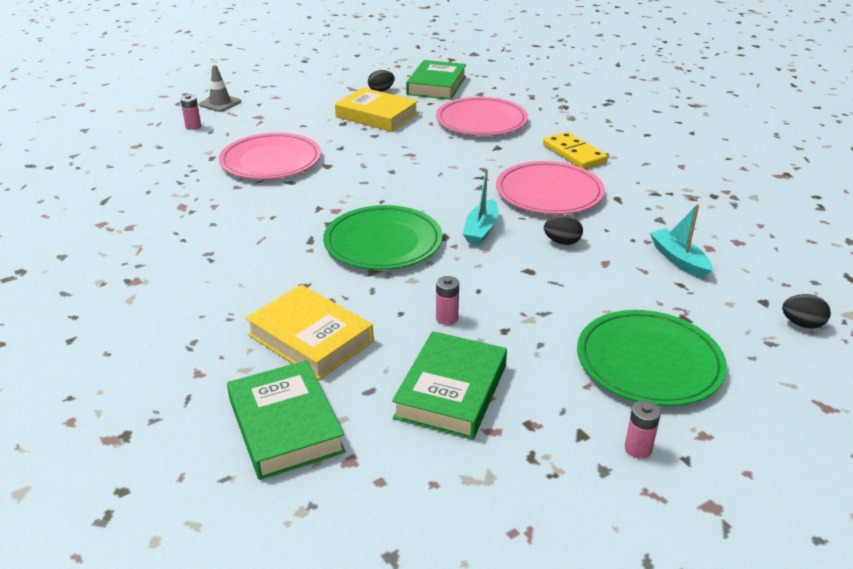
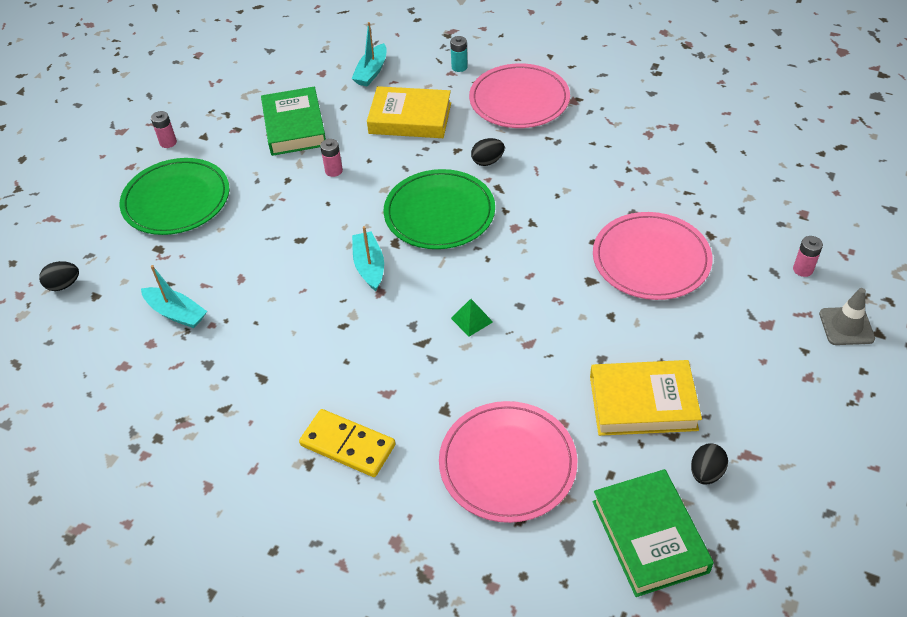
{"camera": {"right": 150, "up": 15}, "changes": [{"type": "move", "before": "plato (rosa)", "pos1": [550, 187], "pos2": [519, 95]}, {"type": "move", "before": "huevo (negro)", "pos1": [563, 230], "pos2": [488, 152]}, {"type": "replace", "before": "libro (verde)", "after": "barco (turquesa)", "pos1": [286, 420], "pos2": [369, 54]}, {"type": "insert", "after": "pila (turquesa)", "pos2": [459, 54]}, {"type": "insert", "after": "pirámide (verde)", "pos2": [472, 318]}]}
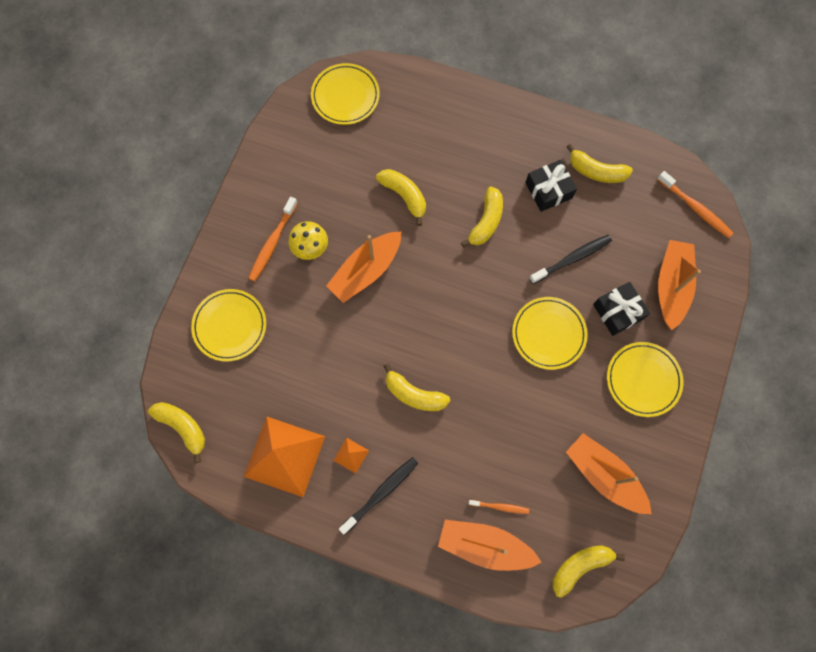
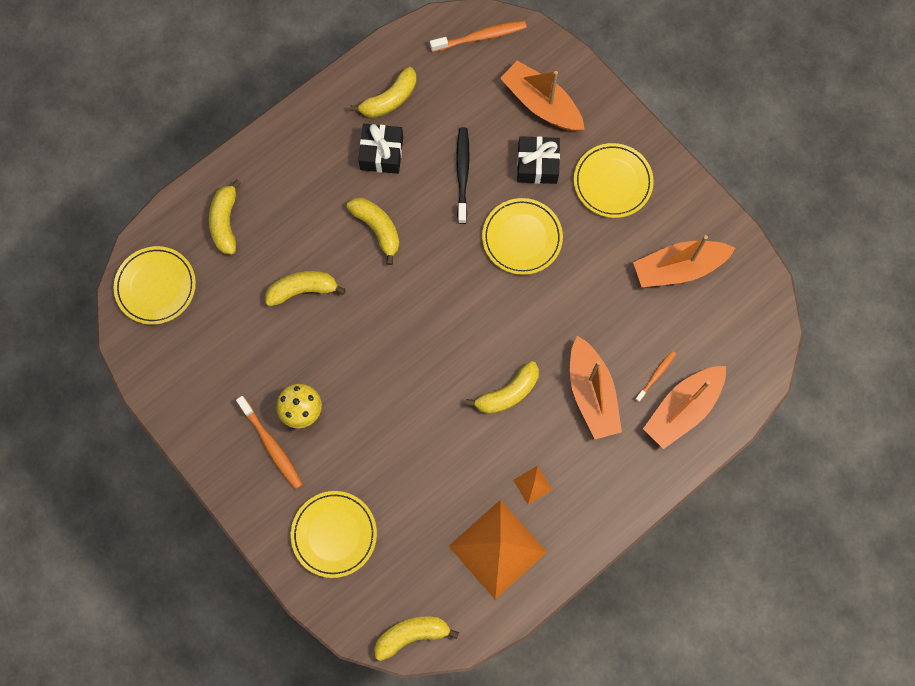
{"camera": {"right": -60, "up": 0}, "changes": [{"type": "move", "before": "barco (naranja)", "pos1": [363, 267], "pos2": [596, 387]}, {"type": "delete", "before": "cepillo de dientes (negro)", "pos1": [378, 496]}, {"type": "move", "before": "plátano (amarillo)", "pos1": [589, 571], "pos2": [225, 216]}]}
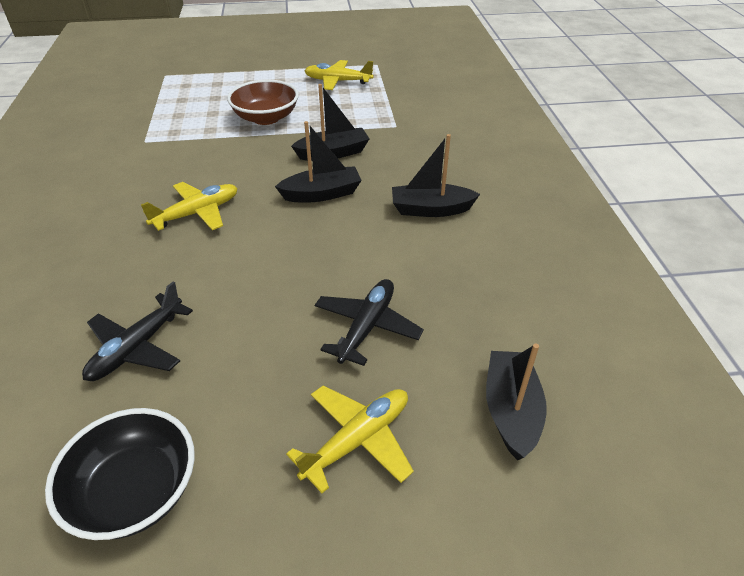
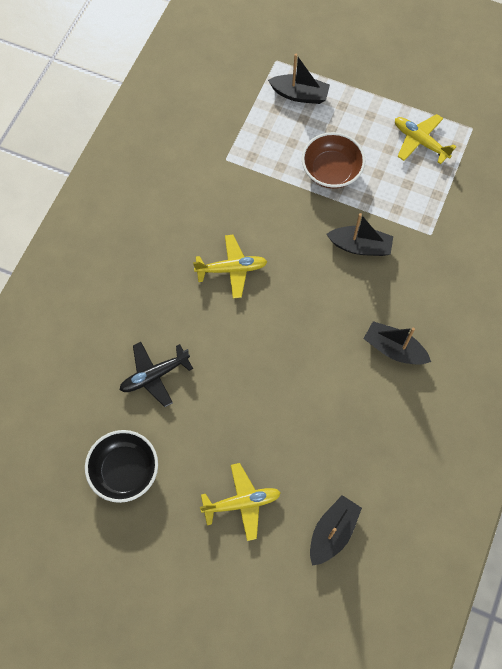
{"camera": {"right": 30, "up": 25}, "changes": [{"type": "move", "before": "barco (negro)", "pos1": [318, 162], "pos2": [299, 79]}, {"type": "delete", "before": "avión (negro)", "pos1": [369, 322]}]}
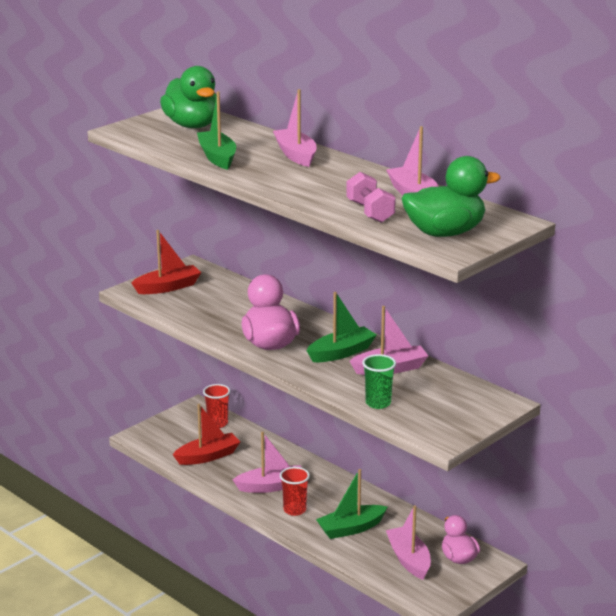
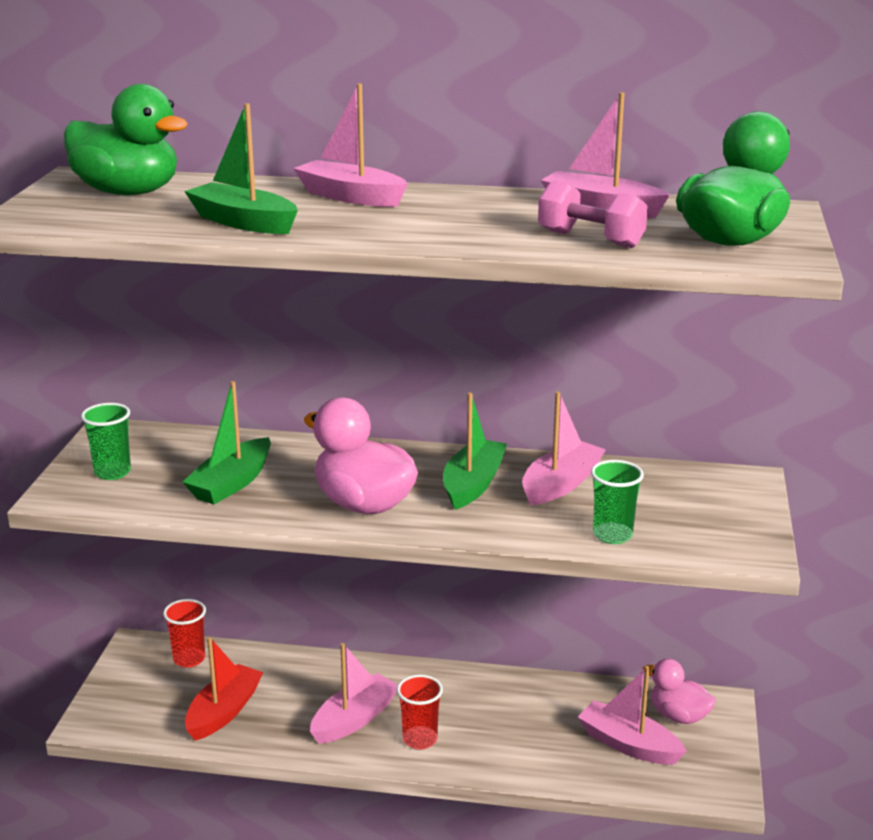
{"camera": {"right": -35, "up": 0}, "changes": [{"type": "replace", "before": "barco (rojo)", "after": "vaso (verde)", "pos1": [166, 262], "pos2": [106, 441]}, {"type": "move", "before": "barco (verde)", "pos1": [351, 504], "pos2": [227, 442]}]}
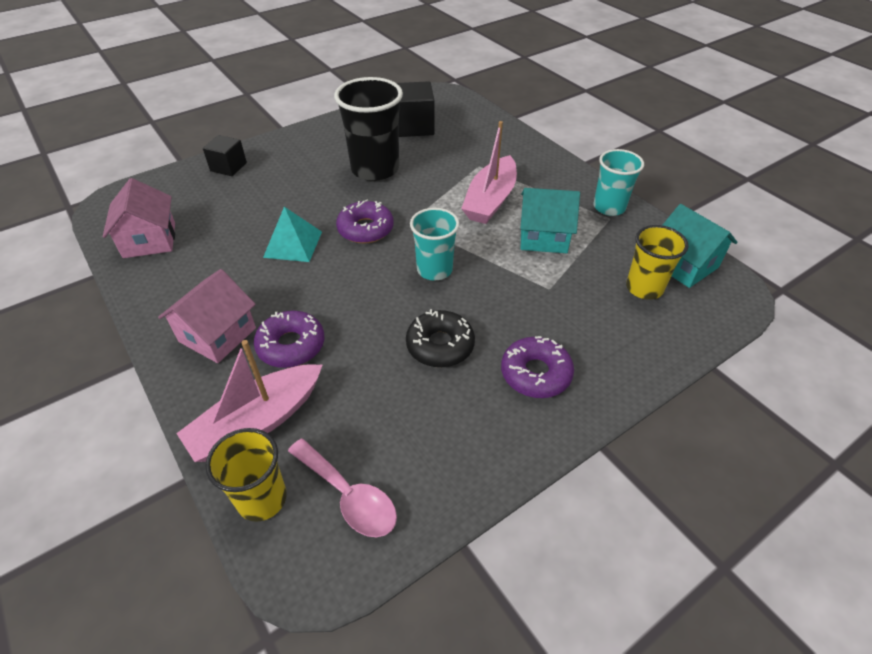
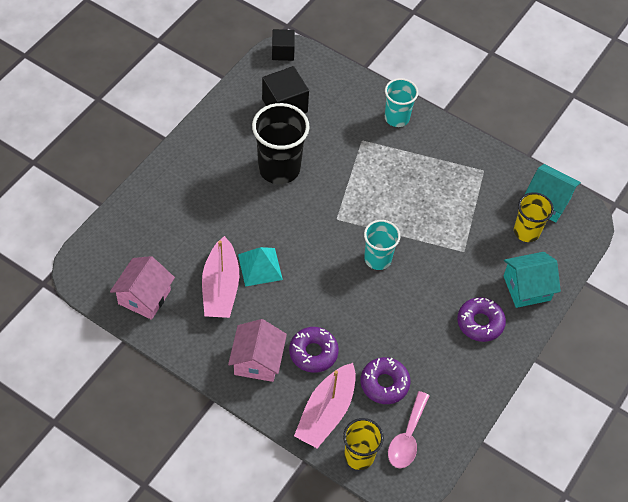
{"camera": {"right": -25, "up": 10}, "changes": [{"type": "move", "before": "barco (rosa)", "pos1": [489, 172], "pos2": [220, 277]}, {"type": "move", "before": "cubo (negro)", "pos1": [225, 155], "pos2": [283, 45]}, {"type": "move", "before": "vaso (turquesa)", "pos1": [619, 182], "pos2": [401, 102]}, {"type": "rotate", "before": "casa (rosa)", "pos1": [139, 218], "pos2": [142, 288], "turn": 60}, {"type": "move", "before": "casa (turquesa)", "pos1": [550, 220], "pos2": [532, 280]}, {"type": "move", "before": "rosquilla (morado)", "pos1": [365, 221], "pos2": [386, 380]}, {"type": "delete", "before": "rosquilla (negro)", "pos1": [440, 338]}, {"type": "rotate", "before": "cuchara (rosa)", "pos1": [342, 488], "pos2": [408, 429], "turn": 90}]}
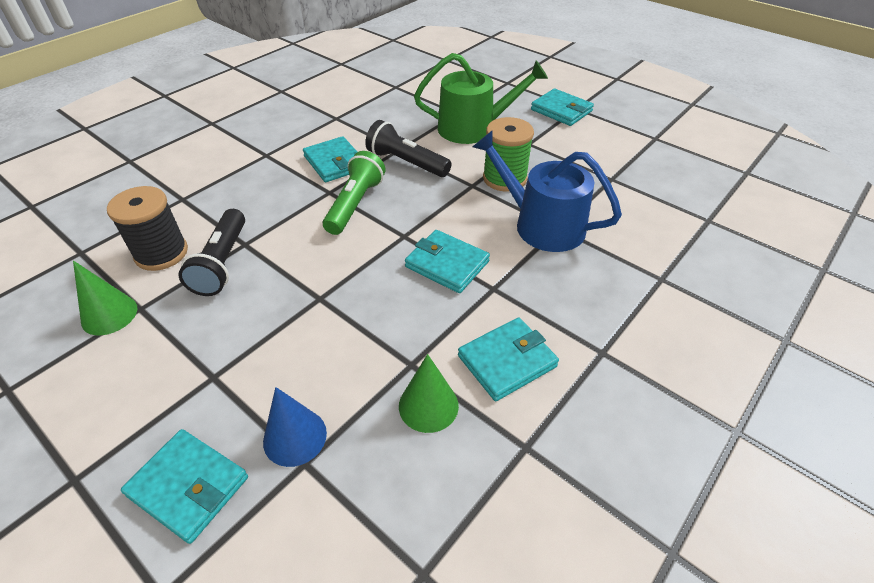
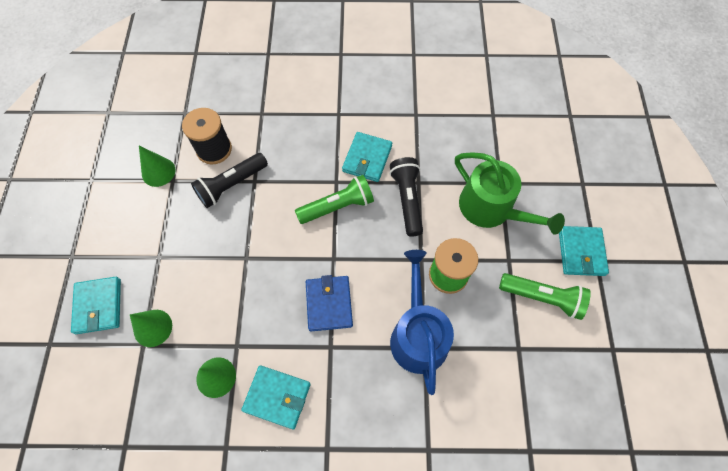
{"camera": {"right": 50, "up": 20}, "changes": [{"type": "recolor", "before": "cartera (turquesa)", "after": "cartera (azul)", "pos1": [447, 261], "pos2": [329, 303]}, {"type": "recolor", "before": "cono (azul)", "after": "cono (verde)", "pos1": [295, 427], "pos2": [151, 328]}, {"type": "insert", "after": "lámpara de mano (verde)", "pos2": [545, 296]}]}
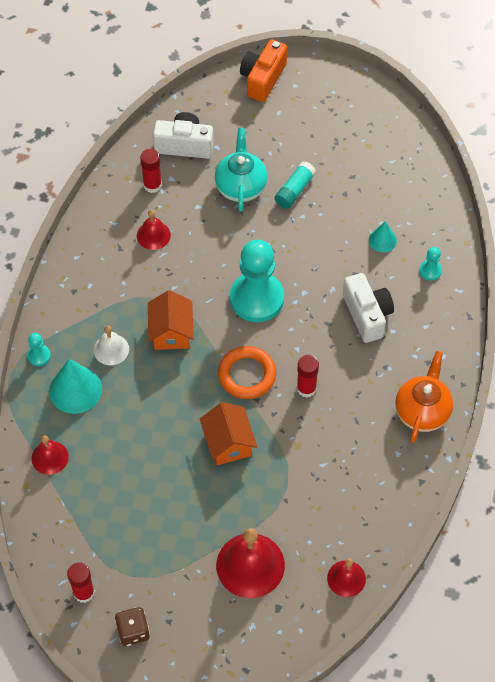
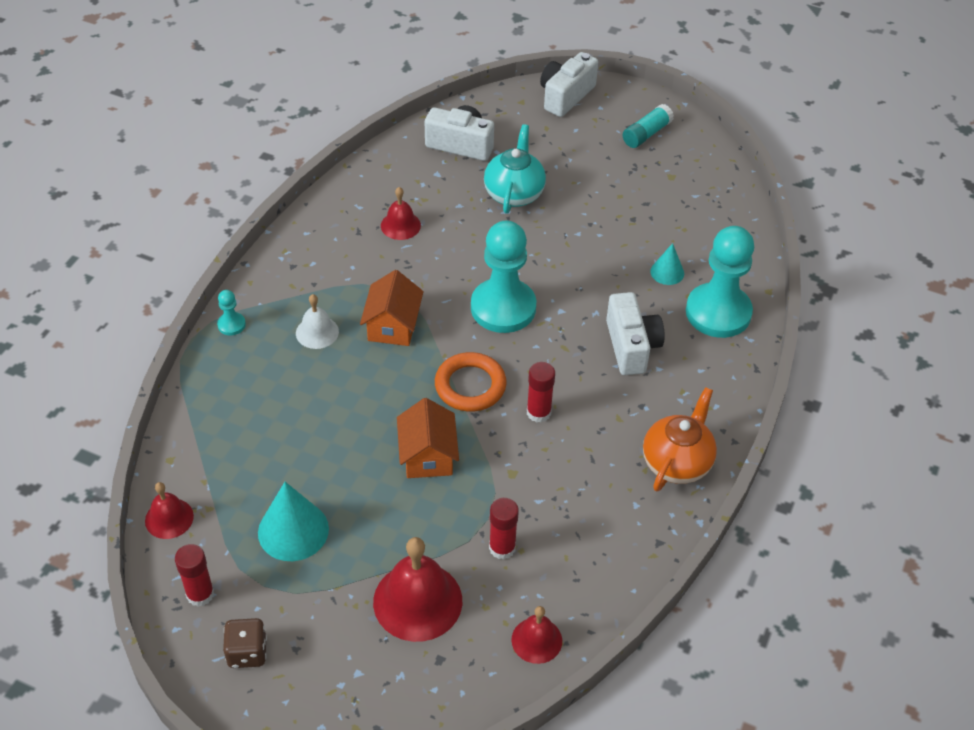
{"camera": {"right": 10, "up": -10}, "changes": [{"type": "recolor", "before": "cámara (naranja)", "after": "cámara (blanco)", "pos1": [263, 70], "pos2": [569, 84]}, {"type": "move", "before": "barra de pegamento (rojo)", "pos1": [151, 171], "pos2": [504, 529]}, {"type": "move", "before": "barra de pegamento (turquesa)", "pos1": [295, 185], "pos2": [648, 126]}, {"type": "resize", "before": "peón (turquesa)", "pos1": [430, 264], "pos2": [720, 282], "scale": 2.41}, {"type": "move", "before": "cono (turquesa)", "pos1": [75, 386], "pos2": [293, 521]}, {"type": "move", "before": "campana (rojo)", "pos1": [50, 455], "pos2": [169, 510]}]}
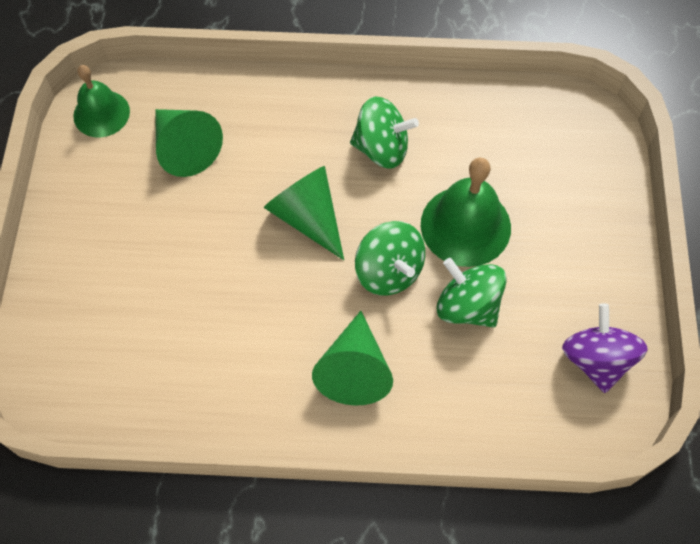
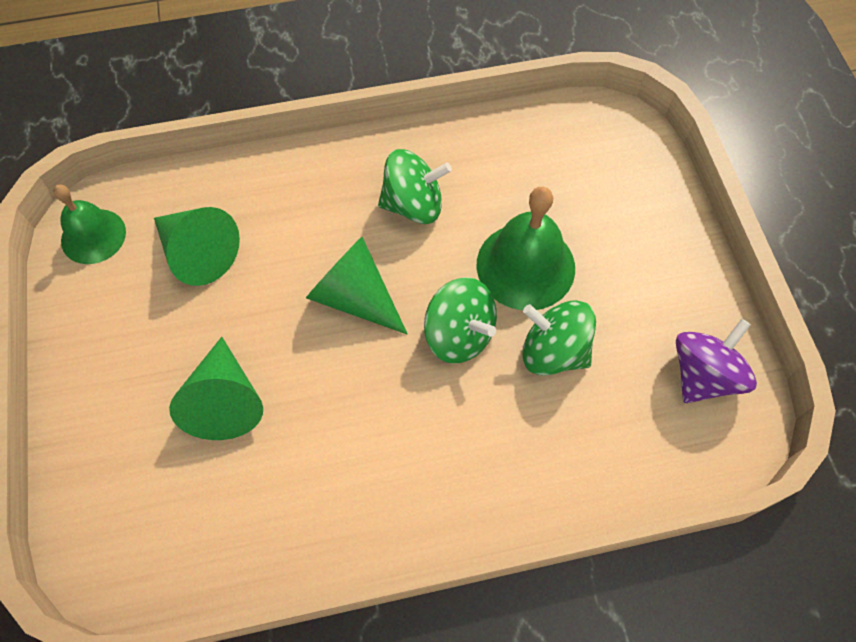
{"camera": {"right": -15, "up": 0}, "changes": [{"type": "rotate", "before": "peonza (morado)", "pos1": [605, 348], "pos2": [716, 361], "turn": 60}, {"type": "move", "before": "cono (verde)", "pos1": [352, 358], "pos2": [216, 388]}]}
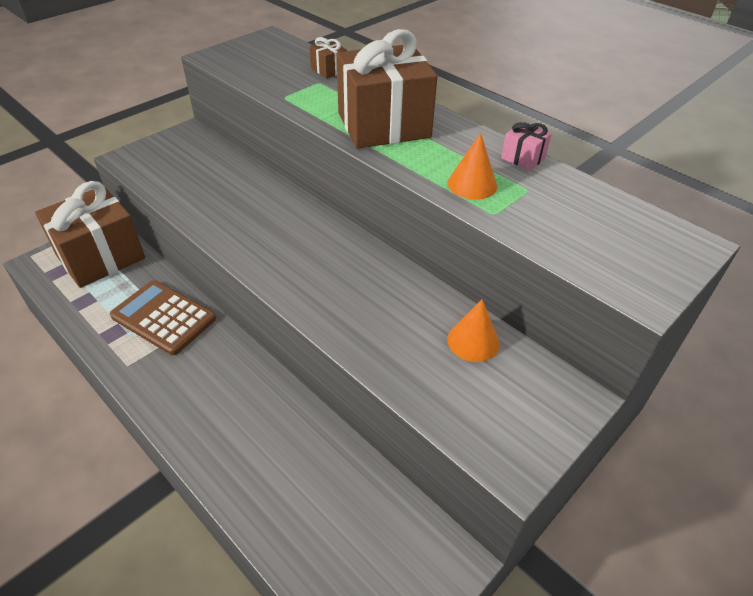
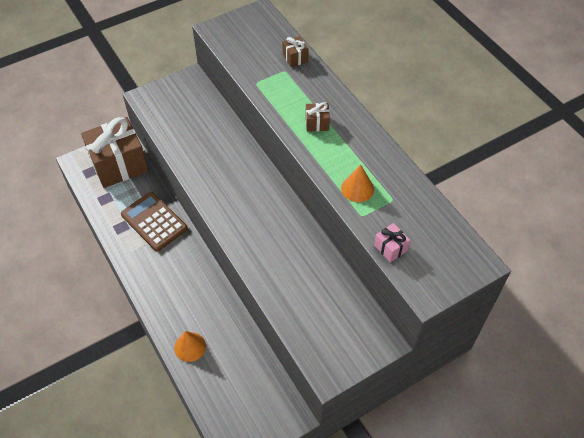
{"camera": {"right": 15, "up": 10}, "changes": [{"type": "resize", "before": "regalo (marrón)", "pos1": [387, 88], "pos2": [318, 117], "scale": 0.41}, {"type": "move", "before": "regalo (rosa)", "pos1": [526, 146], "pos2": [392, 243]}, {"type": "move", "before": "cono (naranja)", "pos1": [473, 330], "pos2": [190, 346]}]}
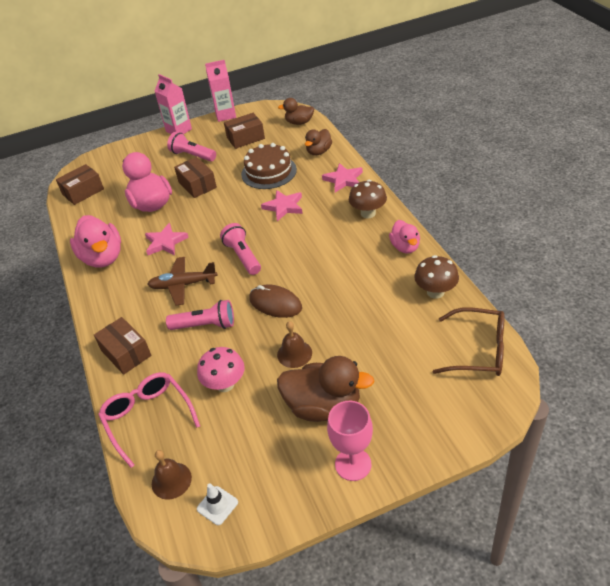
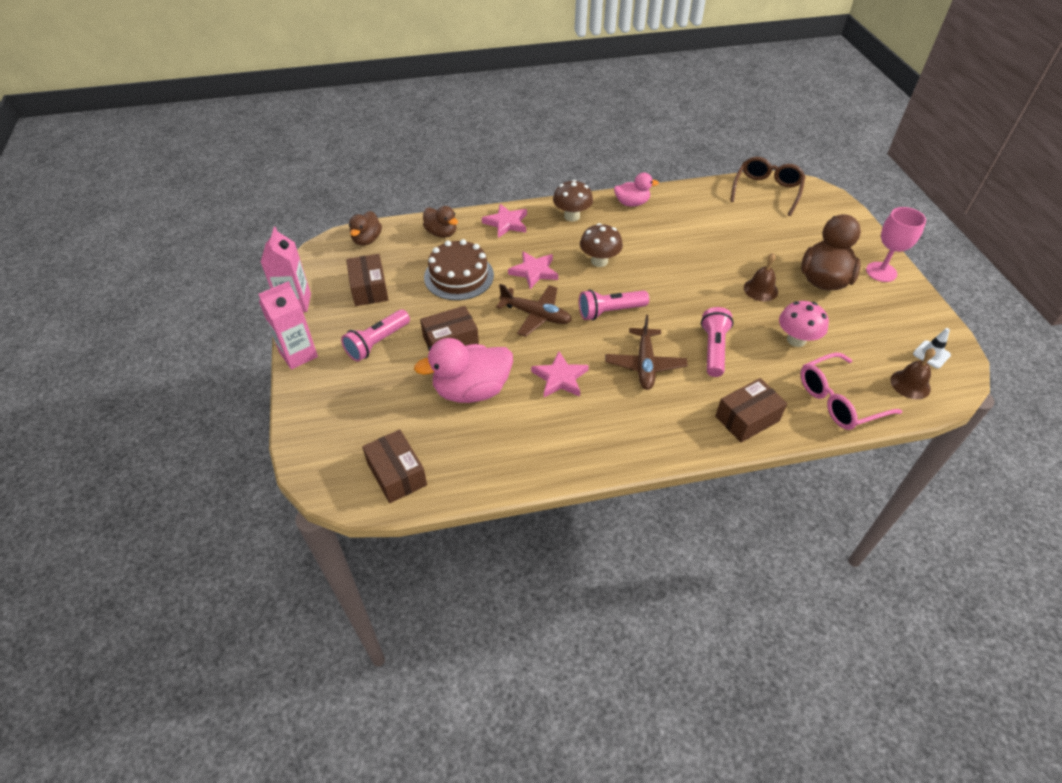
{"camera": {"right": -85, "up": 5}, "changes": [{"type": "delete", "before": "pato (rosa)", "pos1": [95, 241]}, {"type": "move", "before": "seta (marrón)", "pos1": [436, 277], "pos2": [601, 245]}, {"type": "delete", "before": "ratón (marrón)", "pos1": [275, 301]}, {"type": "insert", "after": "avión (marrón)", "pos2": [534, 310]}]}
